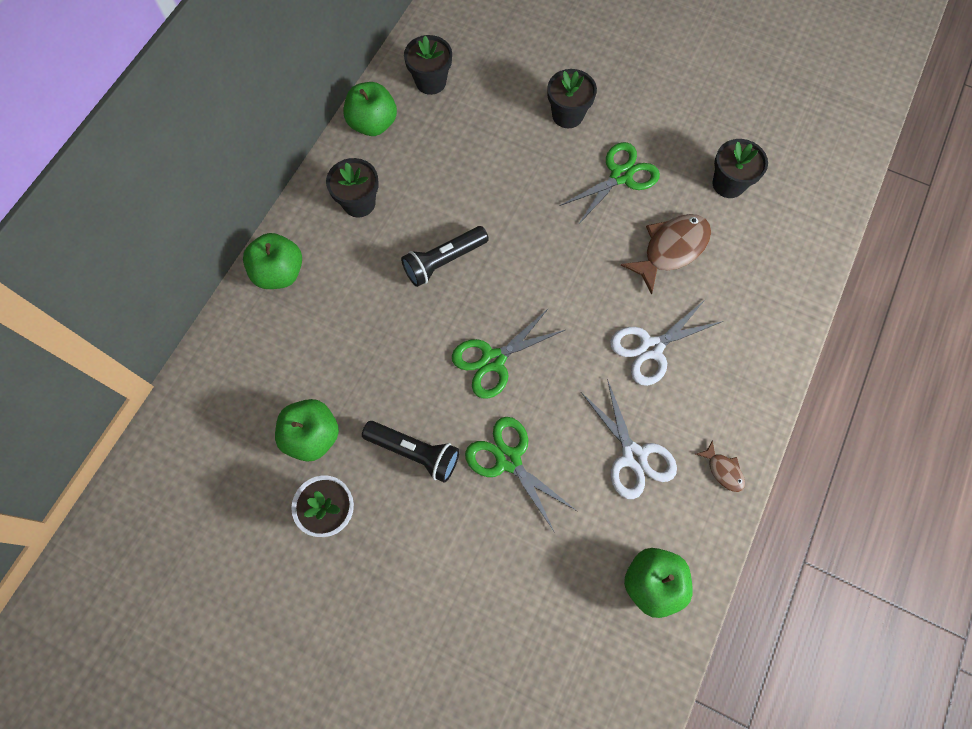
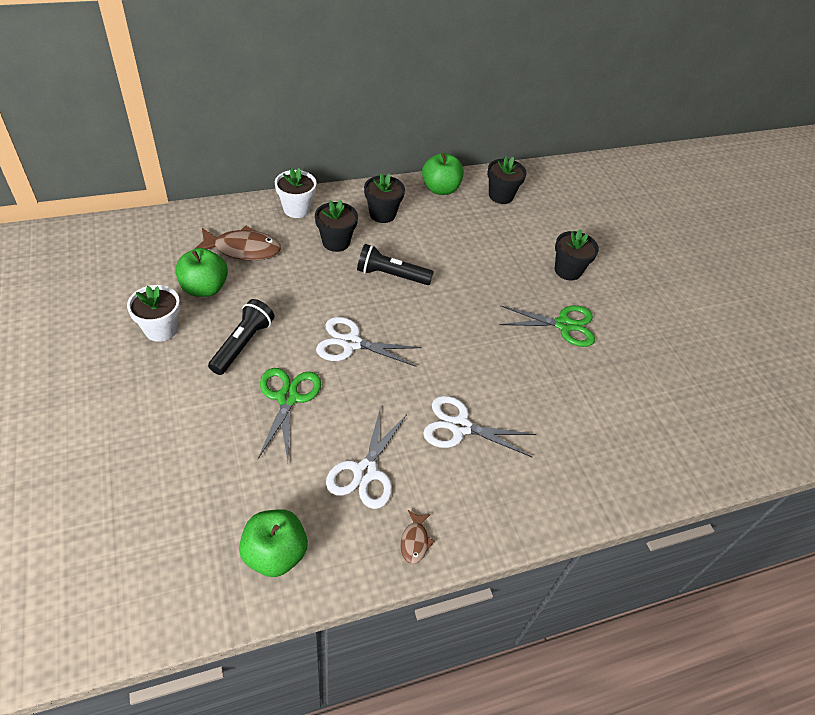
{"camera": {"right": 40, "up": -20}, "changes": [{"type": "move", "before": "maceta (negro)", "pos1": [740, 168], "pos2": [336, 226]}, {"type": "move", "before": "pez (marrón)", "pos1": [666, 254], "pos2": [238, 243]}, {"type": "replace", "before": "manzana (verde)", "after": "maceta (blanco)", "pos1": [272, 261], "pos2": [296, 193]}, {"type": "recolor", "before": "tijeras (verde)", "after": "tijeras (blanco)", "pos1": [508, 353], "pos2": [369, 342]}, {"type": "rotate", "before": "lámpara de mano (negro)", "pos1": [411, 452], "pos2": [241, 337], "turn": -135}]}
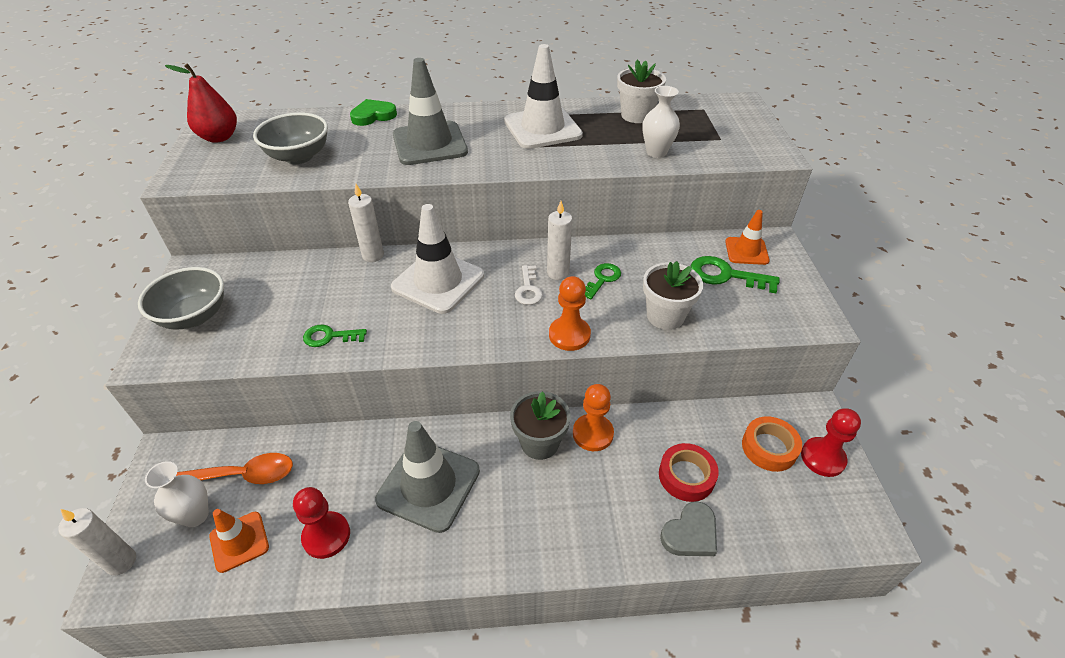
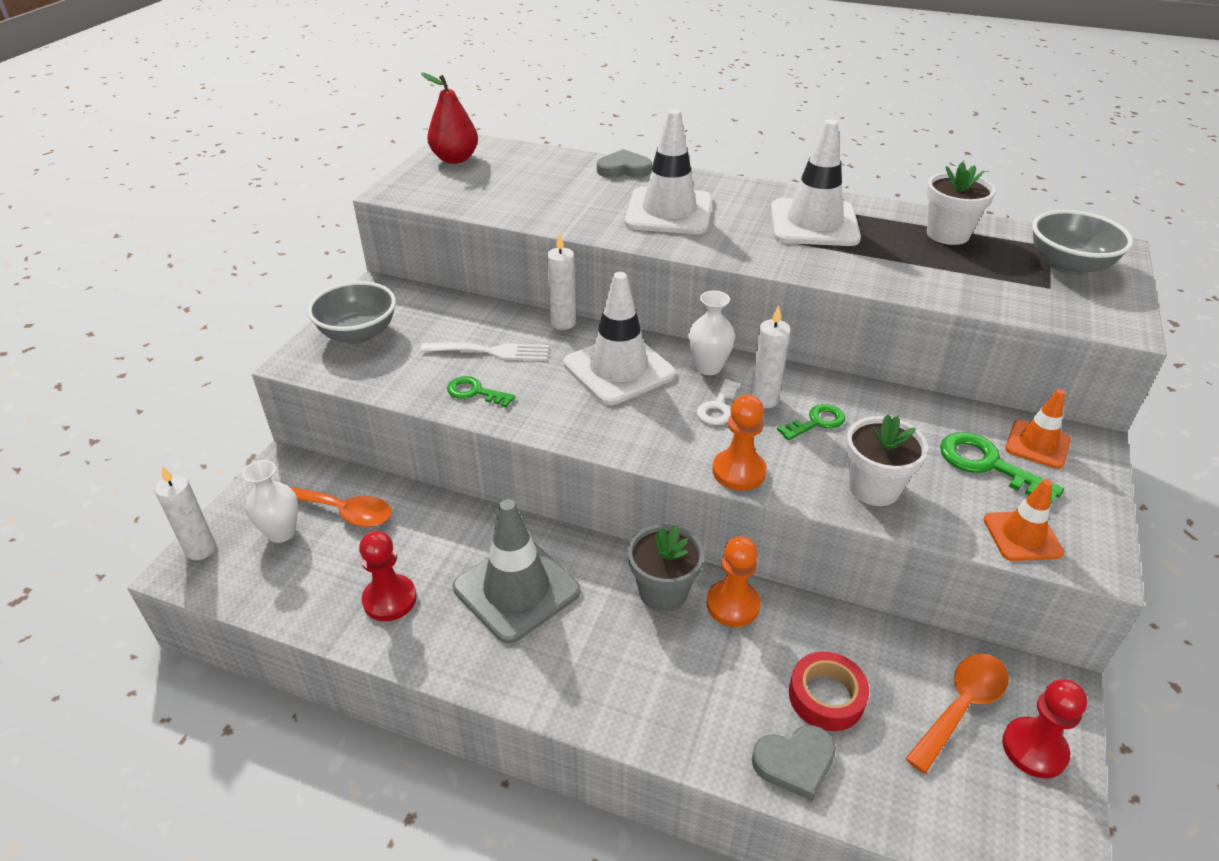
{"camera": {"right": 25, "up": -5}, "changes": [{"type": "recolor", "before": "cono de tráfico (gris)", "after": "cono de tráfico (blanco)", "pos1": [430, 111], "pos2": [668, 171]}, {"type": "move", "before": "florero (blanco)", "pos1": [661, 122], "pos2": [711, 333]}, {"type": "recolor", "before": "corazón (verde)", "after": "corazón (gris)", "pos1": [373, 112], "pos2": [624, 163]}, {"type": "move", "before": "cuenco (gris)", "pos1": [290, 138], "pos2": [1082, 242]}, {"type": "replace", "before": "cinta adhesiva (naranja)", "after": "cuchara (naranja)", "pos1": [772, 444], "pos2": [957, 714]}, {"type": "move", "before": "cono de tráfico (naranja)", "pos1": [239, 541], "pos2": [1023, 520]}, {"type": "insert", "after": "tenedor (blanco)", "pos2": [484, 351]}]}
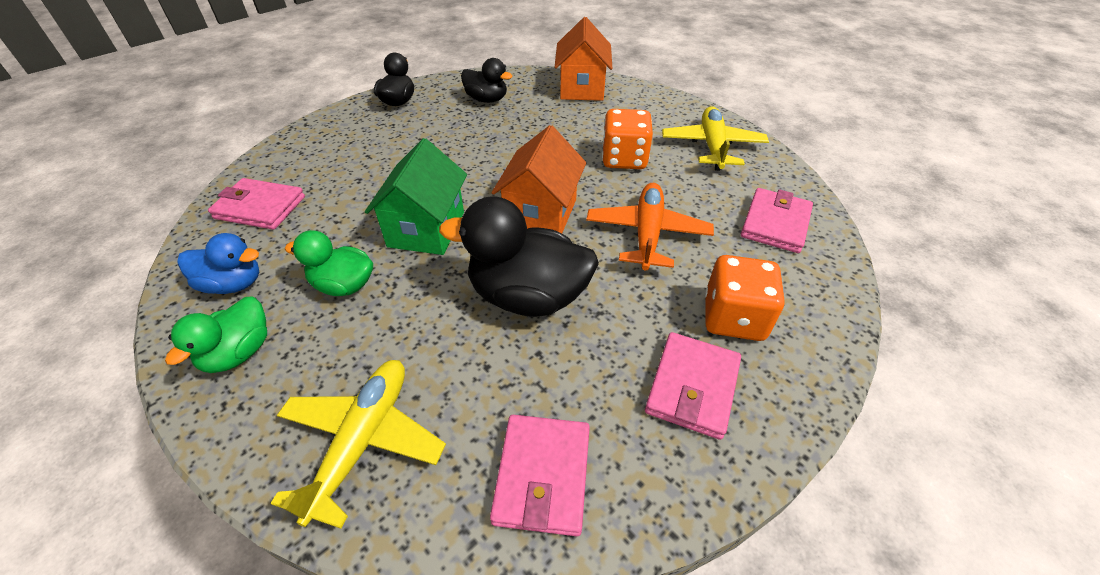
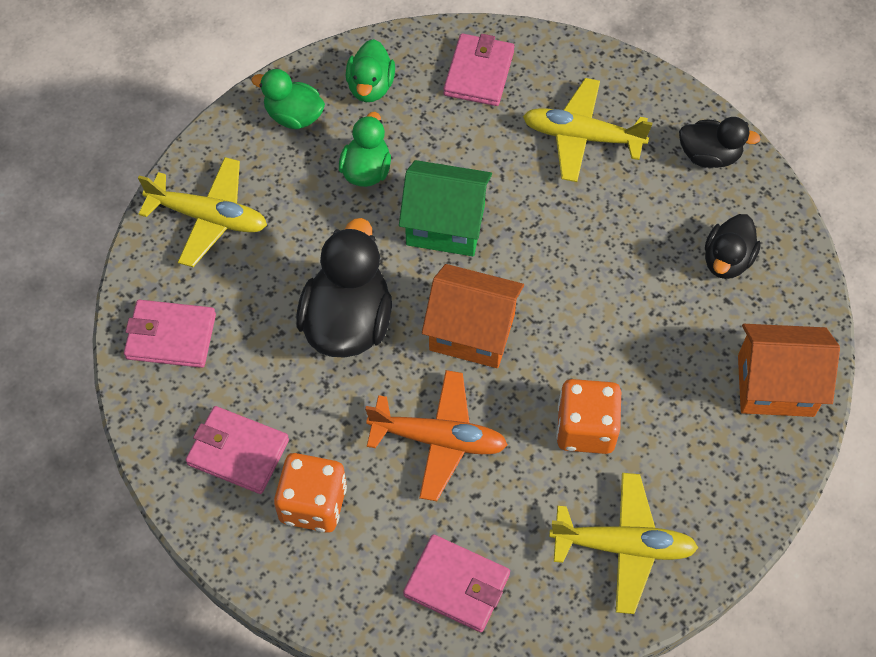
{"camera": {"right": 90, "up": 15}, "changes": [{"type": "recolor", "before": "pato (azul)", "after": "pato (verde)", "pos1": [218, 263], "pos2": [370, 70]}, {"type": "insert", "after": "avión (amarillo)", "pos2": [587, 130]}]}
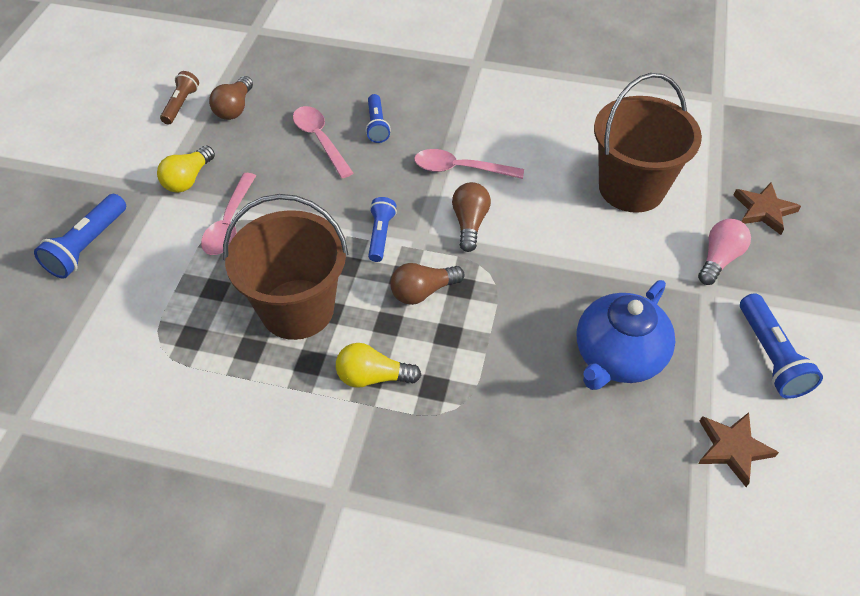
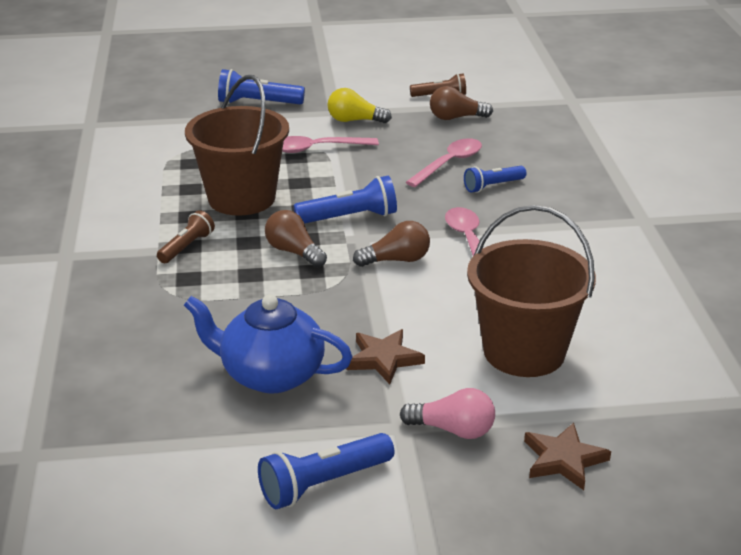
{"camera": {"right": 70, "up": -20}, "changes": [{"type": "resize", "before": "lámpara de mano (azul)", "pos1": [382, 229], "pos2": [345, 200], "scale": 1.5}, {"type": "replace", "before": "bombilla (amarillo)", "after": "lámpara de mano (marrón)", "pos1": [378, 365], "pos2": [186, 236]}, {"type": "move", "before": "estrella (marrón)", "pos1": [738, 449], "pos2": [386, 356]}]}
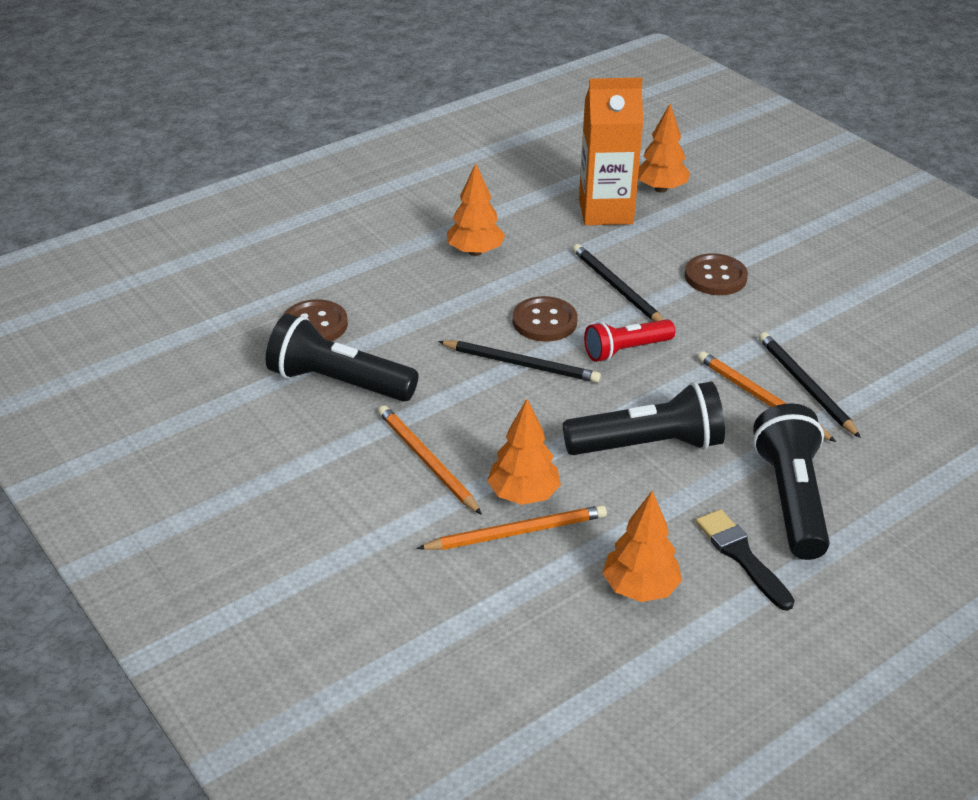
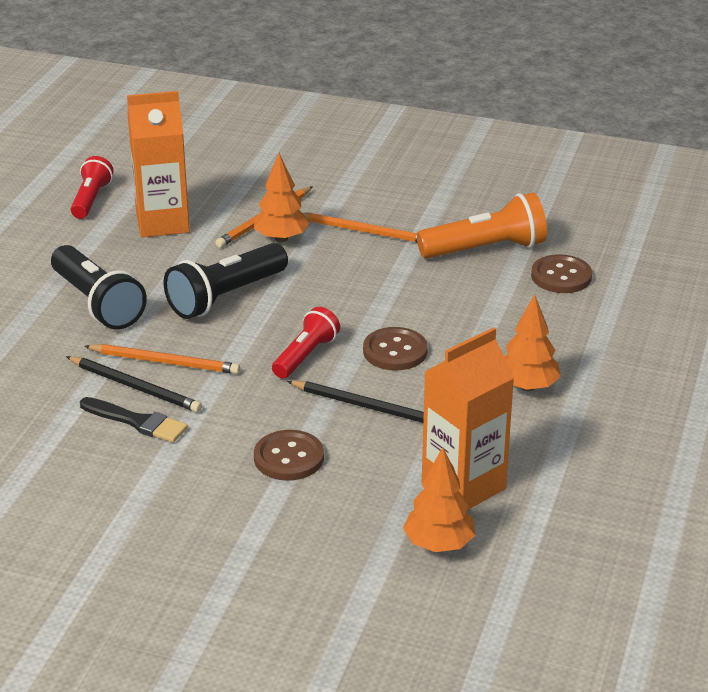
{"camera": {"right": 145, "up": -5}, "changes": [{"type": "recolor", "before": "lámpara de mano (negro)", "after": "lámpara de mano (naranja)", "pos1": [342, 358], "pos2": [482, 225]}, {"type": "delete", "before": "lápiz (negro)", "pos1": [519, 362]}, {"type": "replace", "before": "árbol (naranja)", "after": "cartón de leche (naranja)", "pos1": [642, 546], "pos2": [158, 164]}, {"type": "move", "before": "pincel (negro)", "pos1": [745, 560], "pos2": [134, 420]}, {"type": "insert", "after": "lámpara de mano (rojo)", "pos2": [92, 187]}]}
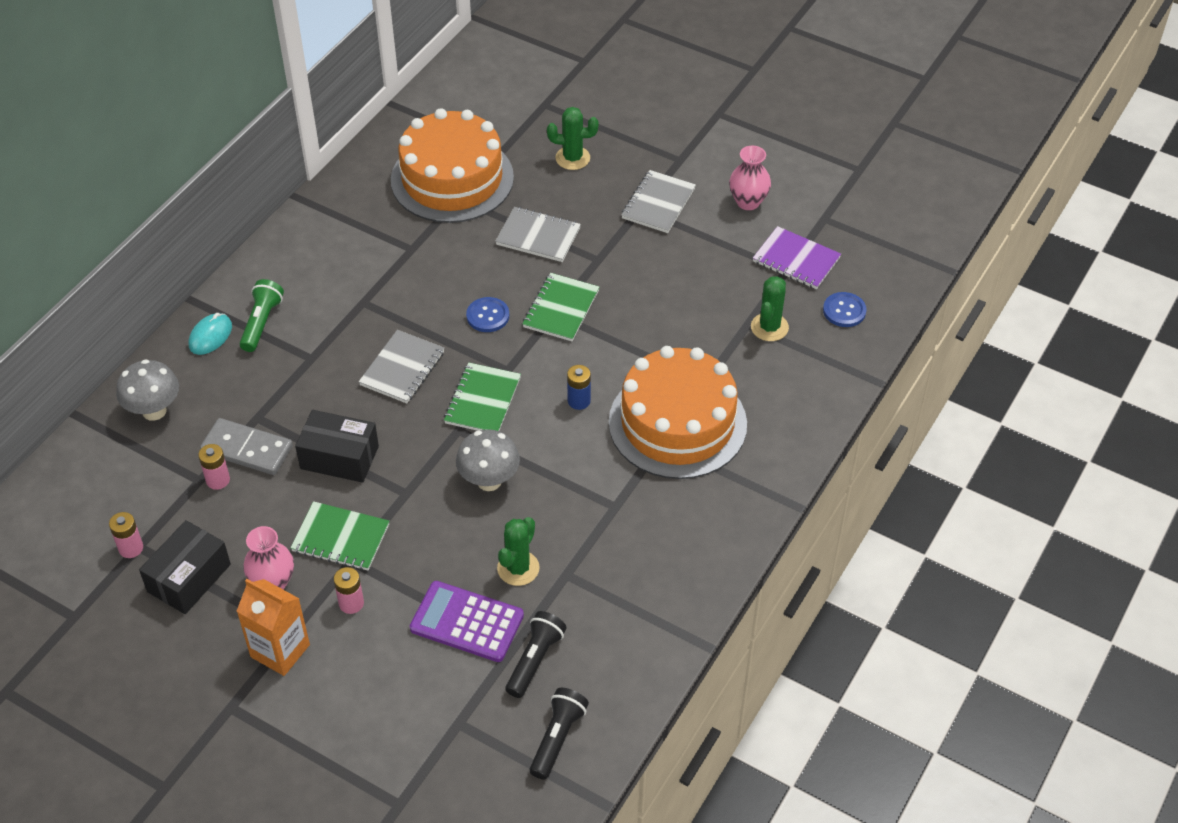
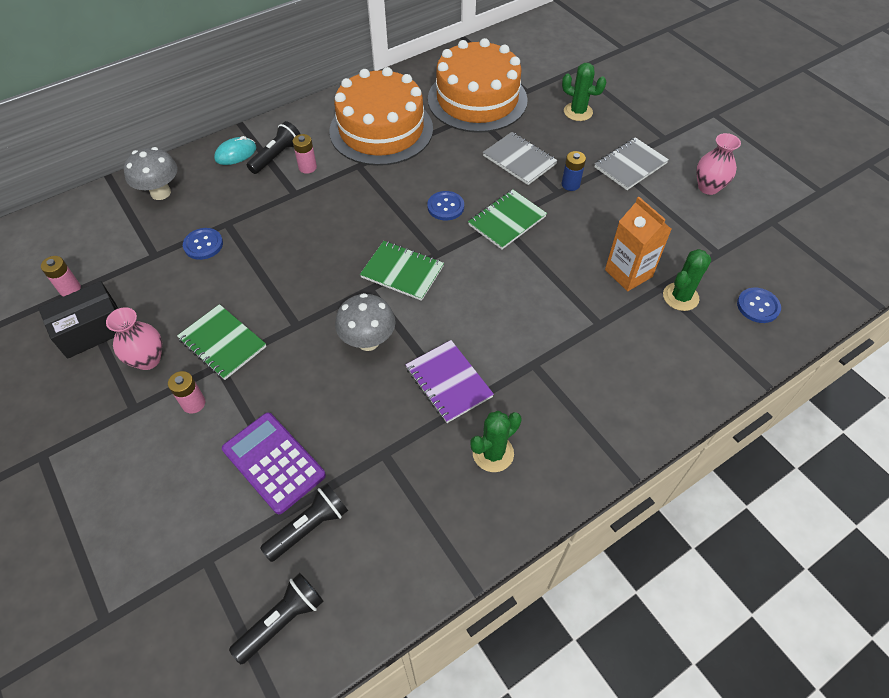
{"camera": {"right": 25, "up": 5}, "changes": [{"type": "move", "before": "cuaderno (morado)", "pos1": [797, 257], "pos2": [449, 381]}, {"type": "recolor", "before": "lámpara de mano (verde)", "after": "lámpara de mano (negro)", "pos1": [261, 315], "pos2": [273, 147]}, {"type": "delete", "before": "cuaderno (gris)", "pos1": [401, 366]}, {"type": "move", "before": "tarta (naranja)", "pos1": [678, 412], "pos2": [381, 116]}, {"type": "rotate", "before": "cuaderno (verde)", "pos1": [482, 396], "pos2": [402, 271], "turn": 75}, {"type": "move", "before": "pila (azul)", "pos1": [579, 387], "pos2": [574, 171]}, {"type": "delete", "before": "caja (negro)", "pos1": [337, 446]}, {"type": "replace", "before": "ficha de dominó (gris)", "after": "botón (azul)", "pos1": [246, 446], "pos2": [203, 244]}, {"type": "move", "before": "pila (rosa)", "pos1": [214, 467], "pos2": [304, 154]}, {"type": "move", "before": "cactus (verde)", "pos1": [518, 551], "pos2": [496, 441]}, {"type": "move", "before": "cartón de leche (naranja)", "pos1": [273, 627], "pos2": [638, 244]}]}
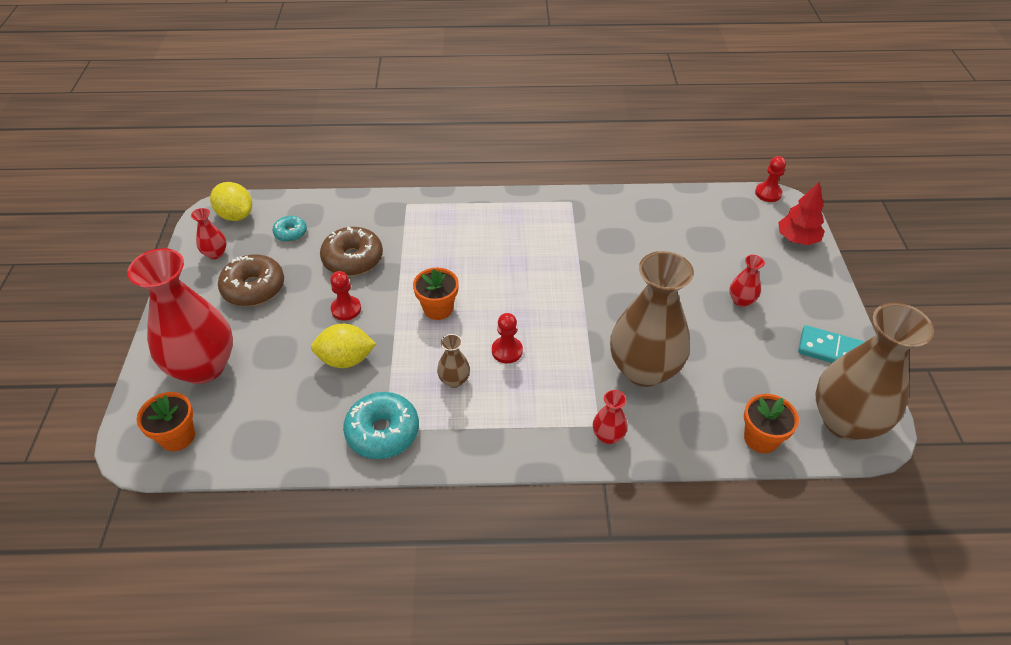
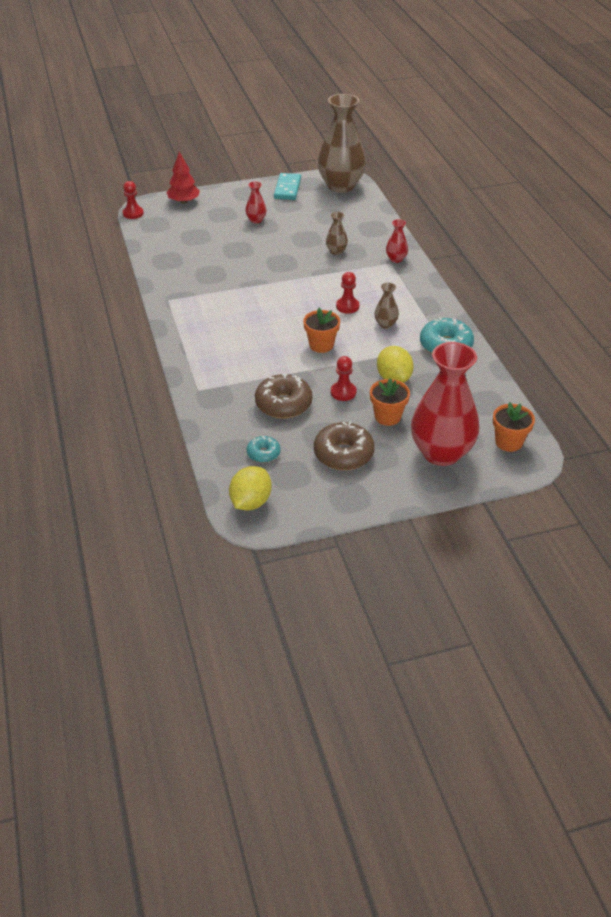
{"camera": {"right": -105, "up": -5}, "changes": [{"type": "delete", "before": "florero (rojo)", "pos1": [209, 233]}, {"type": "resize", "before": "florero (marrón)", "pos1": [652, 319], "pos2": [337, 233], "scale": 0.42}, {"type": "move", "before": "maceta (naranja)", "pos1": [771, 423], "pos2": [390, 402]}]}
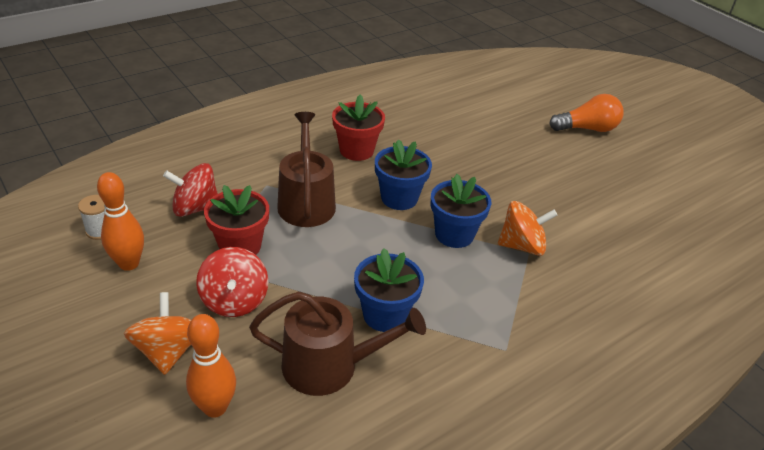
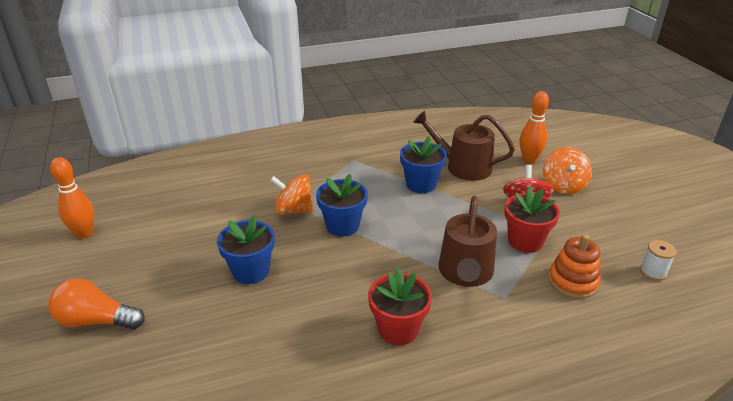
{"camera": {"right": -160, "up": -5}, "changes": [{"type": "move", "before": "maceta (azul)", "pos1": [403, 174], "pos2": [246, 249]}, {"type": "replace", "before": "peonza (rojo)", "after": "juguete apilable (naranja)", "pos1": [190, 190], "pos2": [574, 266]}, {"type": "move", "before": "bolo (naranja)", "pos1": [120, 221], "pos2": [72, 198]}]}
